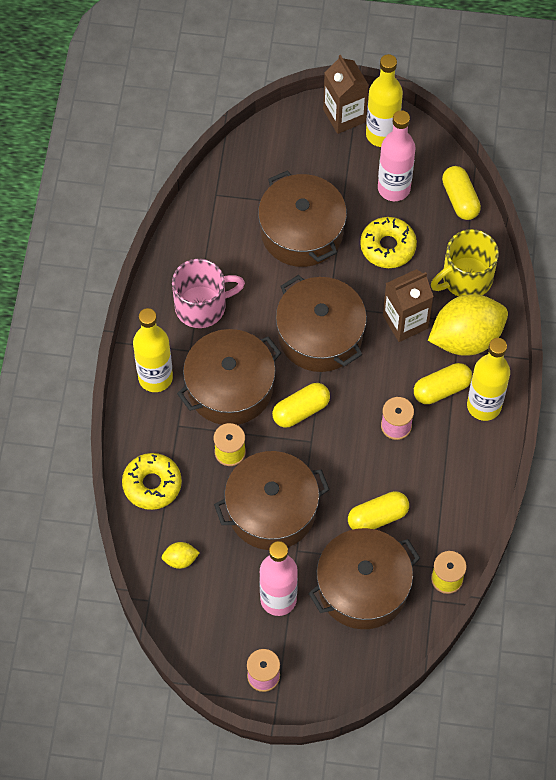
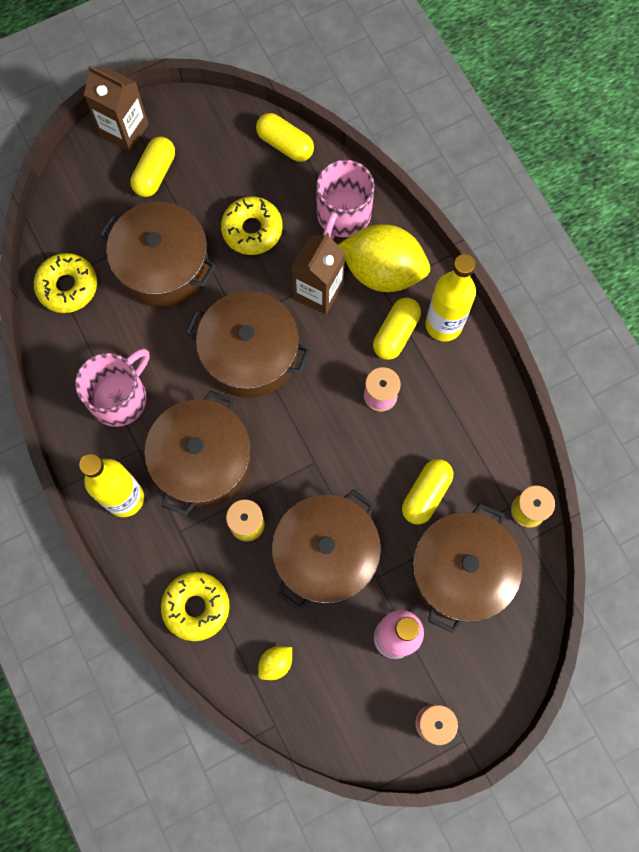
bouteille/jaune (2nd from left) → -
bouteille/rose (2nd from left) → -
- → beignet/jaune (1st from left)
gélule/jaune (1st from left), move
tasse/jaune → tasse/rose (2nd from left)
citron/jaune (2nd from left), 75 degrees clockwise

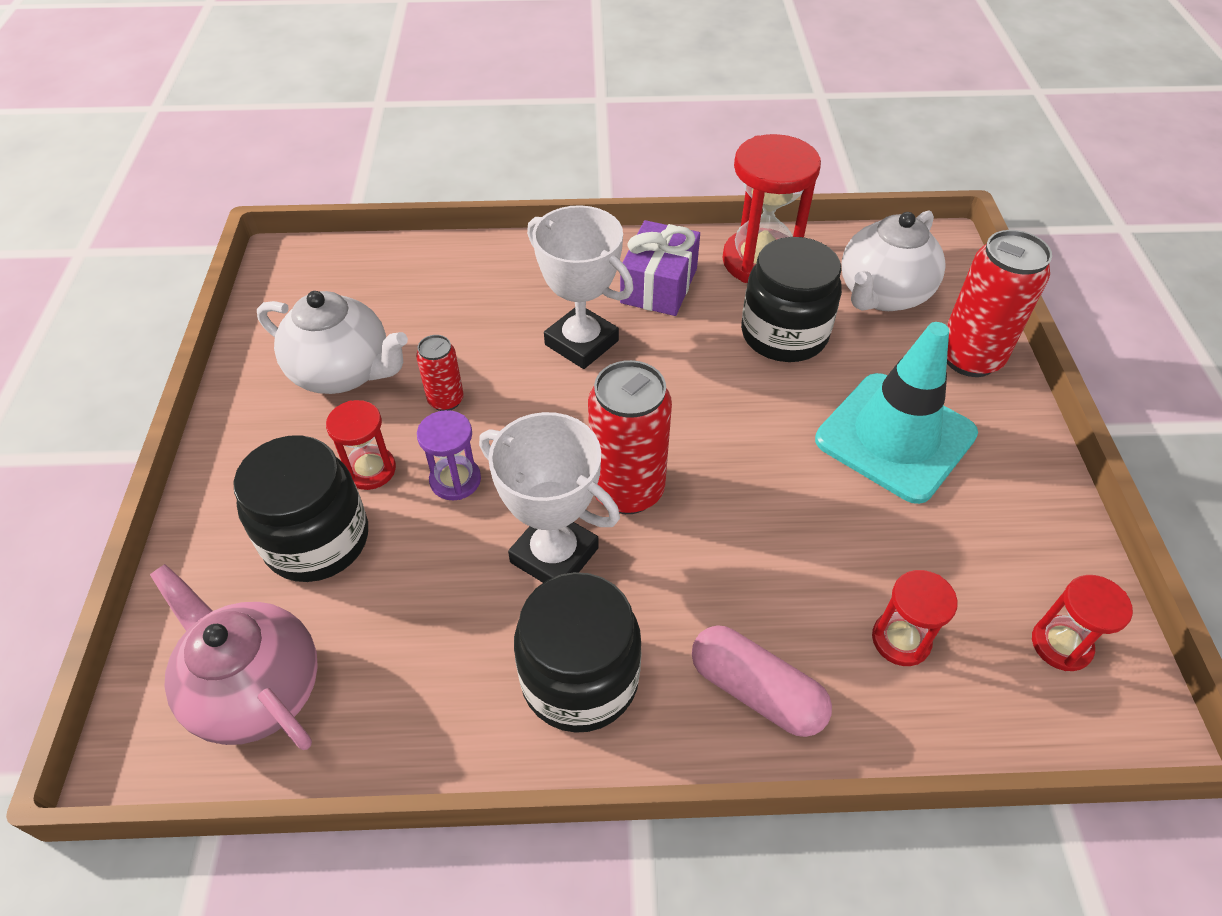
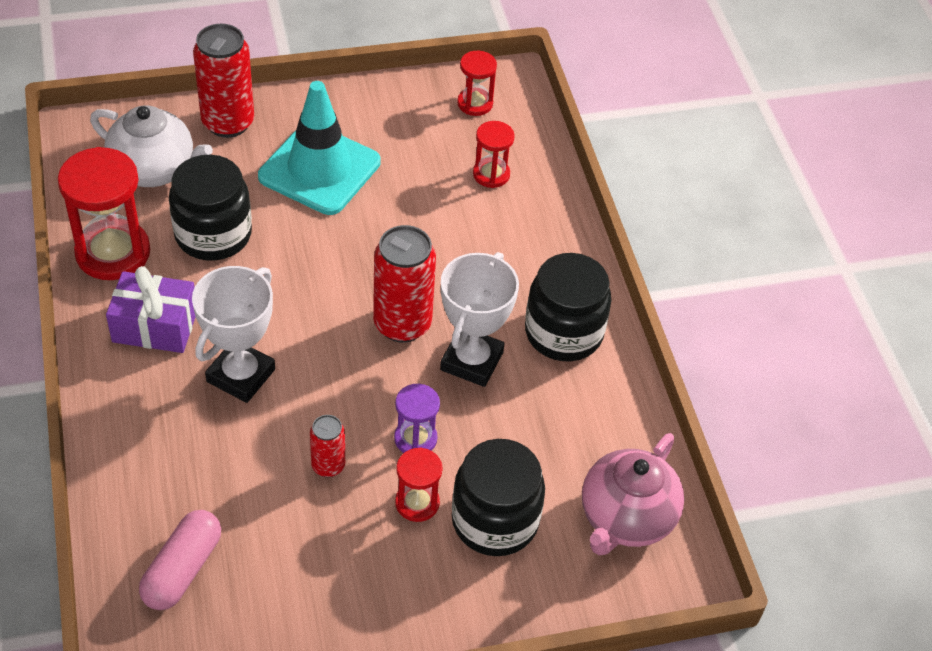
théière/blanc (1st from left) → -
gélule/rose, move

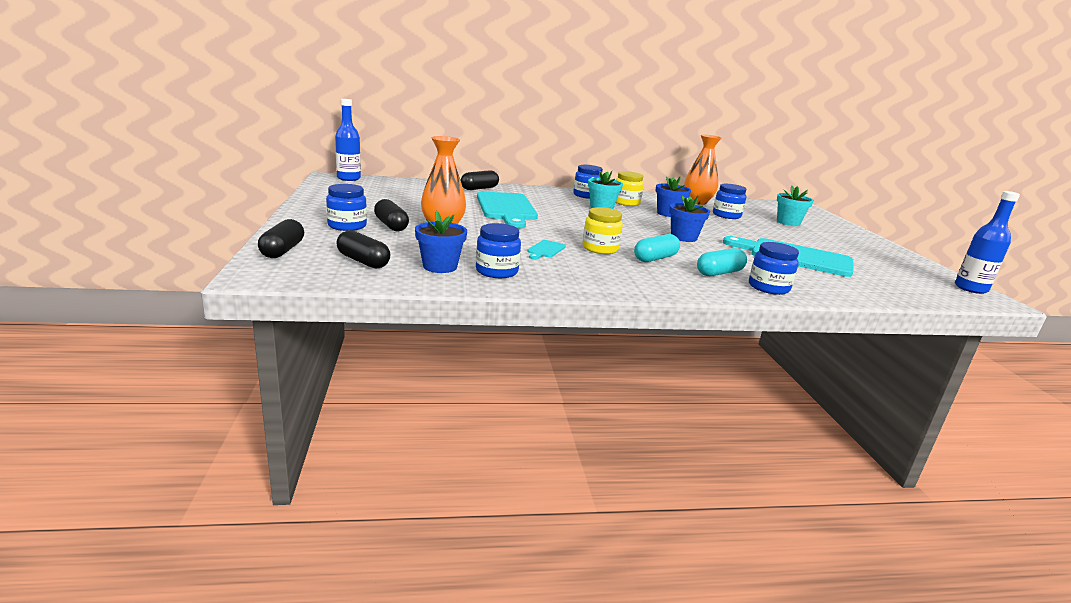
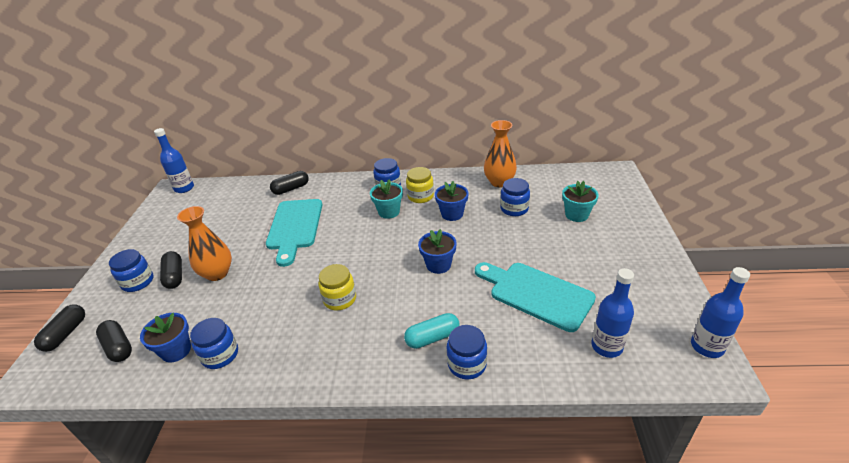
planche à découper/turquoise (2nd from left) → -
gélule/turquoise (1st from left) → -
- → bouteille/bleu (2nd from left)

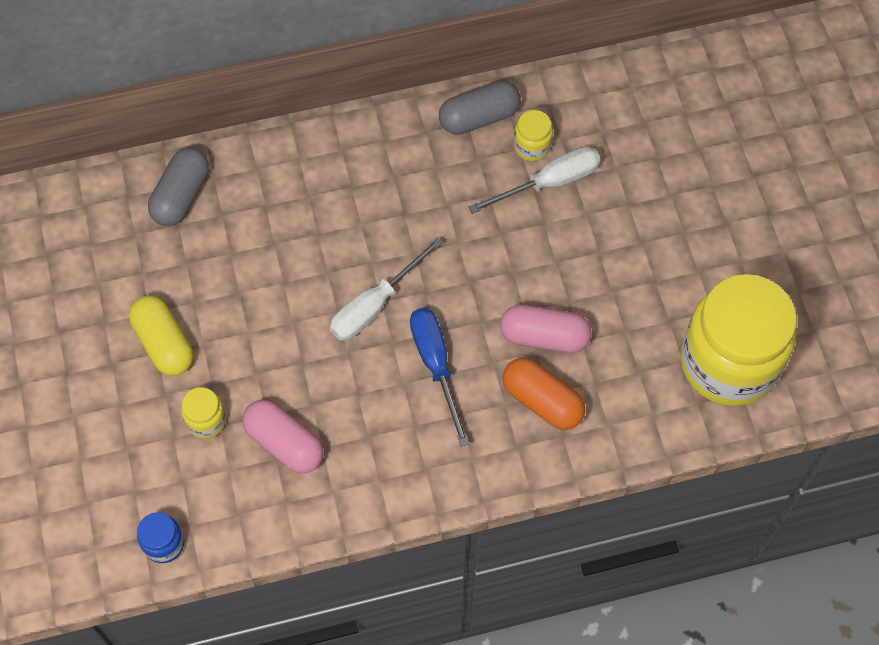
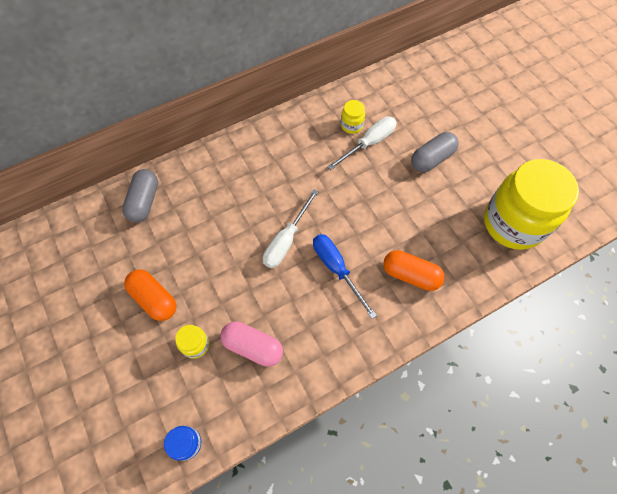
gélule/rose (2nd from left) → -
gélule/gris (2nd from left), move
gélule/jaune → gélule/orange (1st from left)

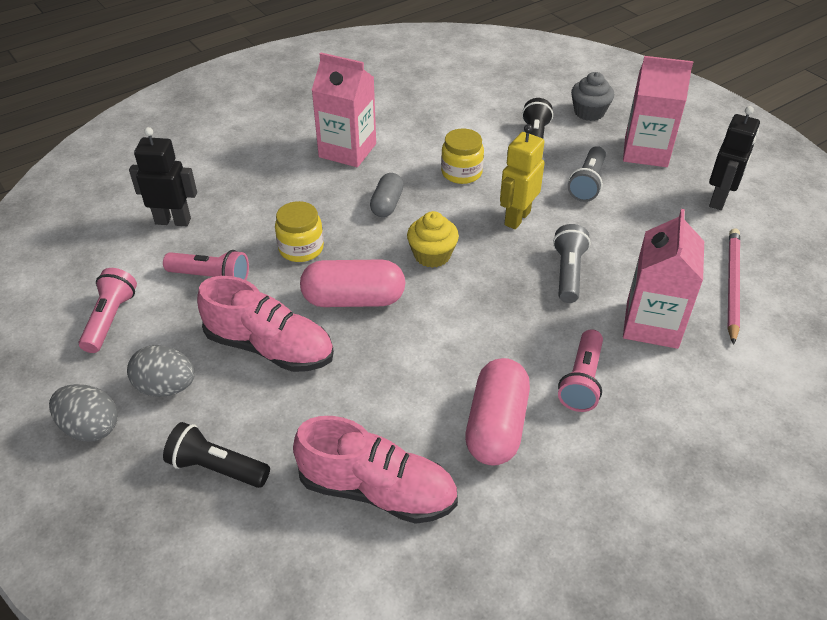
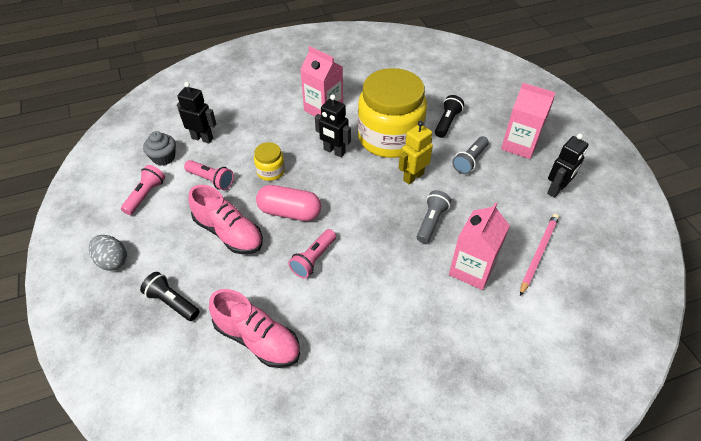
œuf/gris (2nd from left) → -
muffin/jaune → -
gélule/rose (2nd from left) → -
lampe de poche/rose (3rd from left), move
muffin/gris, move
gélule/gris → robot/noir (2nd from left)
bocal/jaune (2nd from left), x2.36

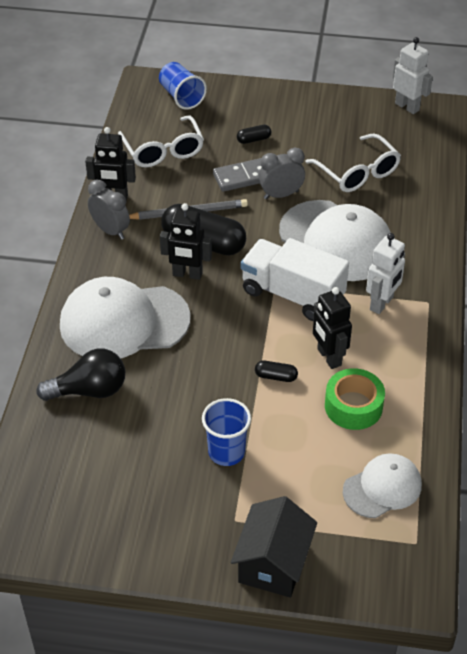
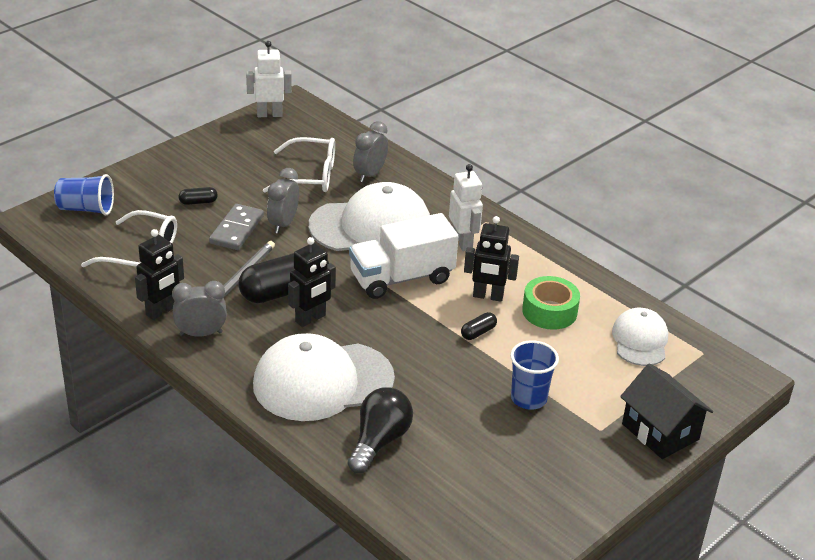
- → réveil/gris (3rd from left)
casquette/blanc (1st from left), 45 degrees clockwise
gélule/noir (2nd from left in the first image) → gélule/noir (1st from left), 60 degrees clockwise

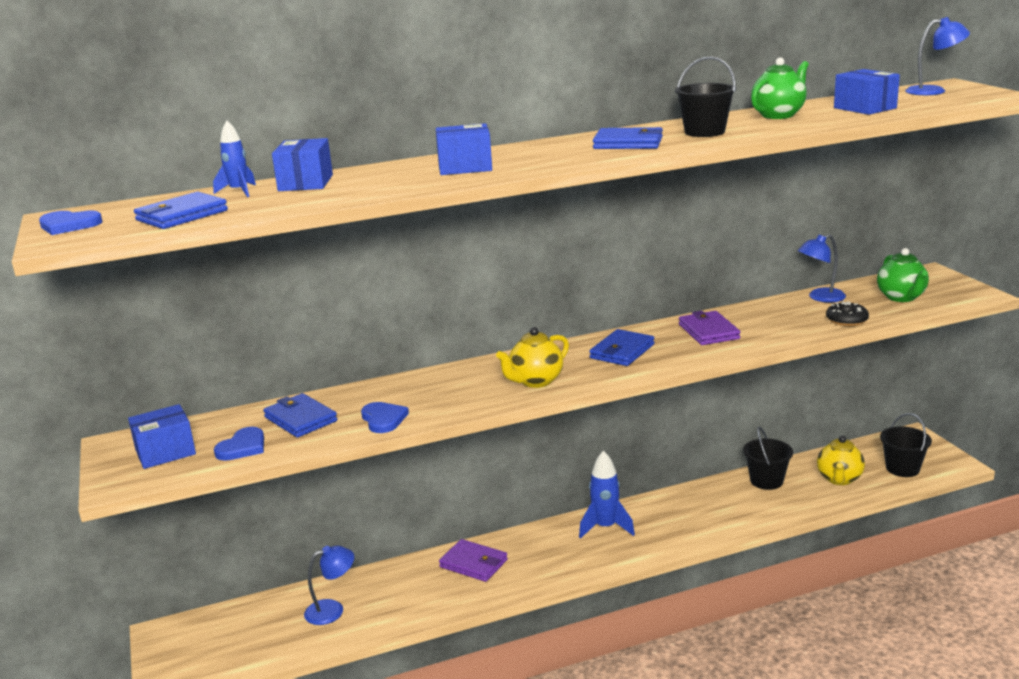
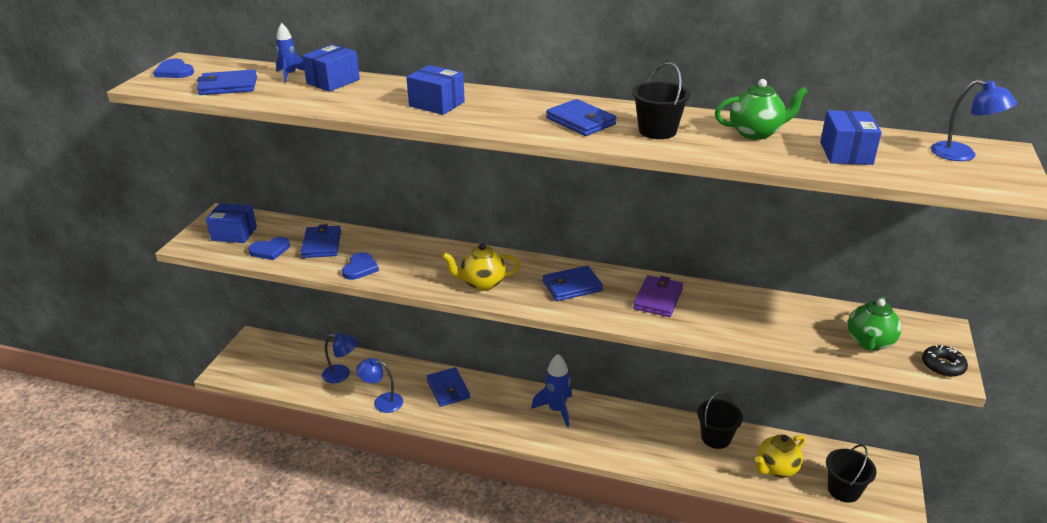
lampe/bleu (2nd from left), move
beignet/noir, move
portefeuille/violet (1st from left) → portefeuille/bleu (3rd from left)

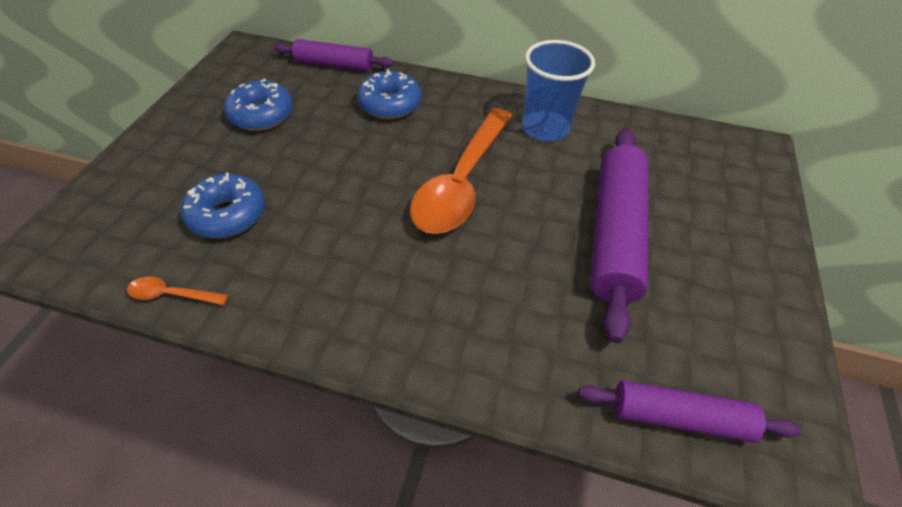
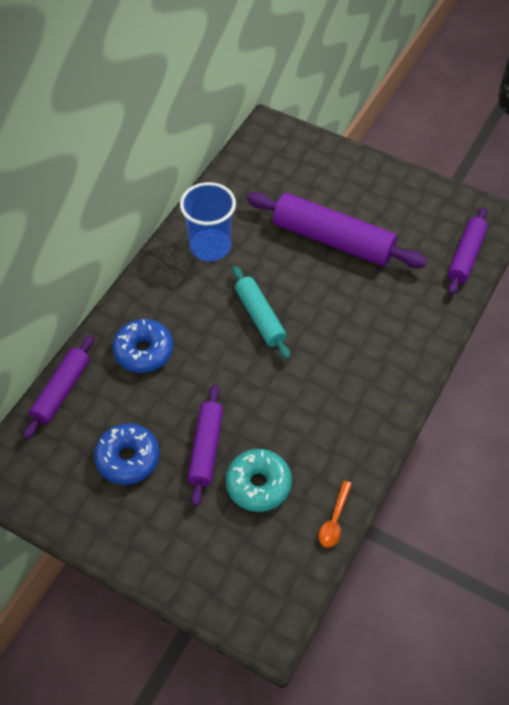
- → rouleau à pâtisserie/violet (2nd from left)
cuillère/orange (2nd from left) → rouleau à pâtisserie/turquoise
beignet/bleu (1st from left) → beignet/turquoise

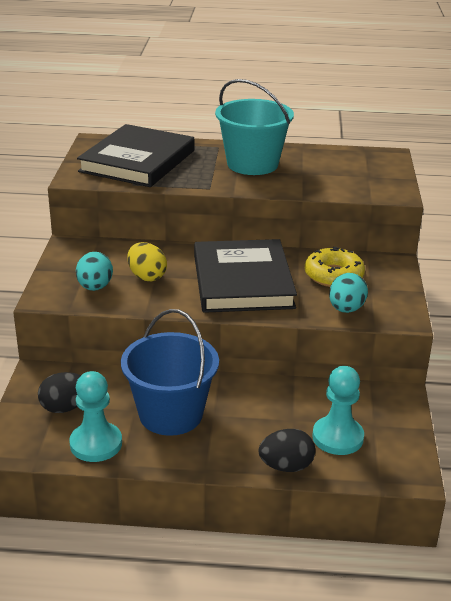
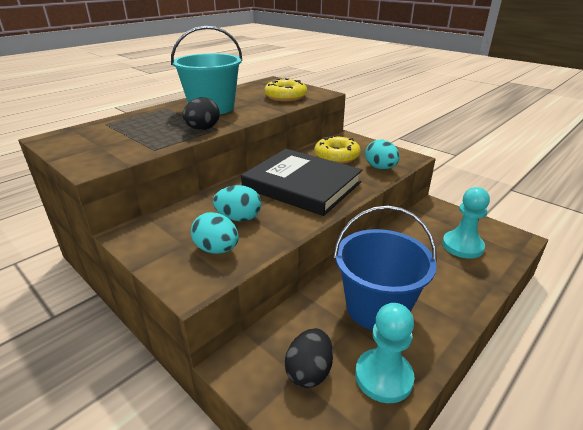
livre/noir (1st from left) → -
- → beignet/jaune (1st from left)
œuf/noir (2nd from left in the first image) → œuf/noir (1st from left), move
œuf/jaune → œuf/turquoise (2nd from left)

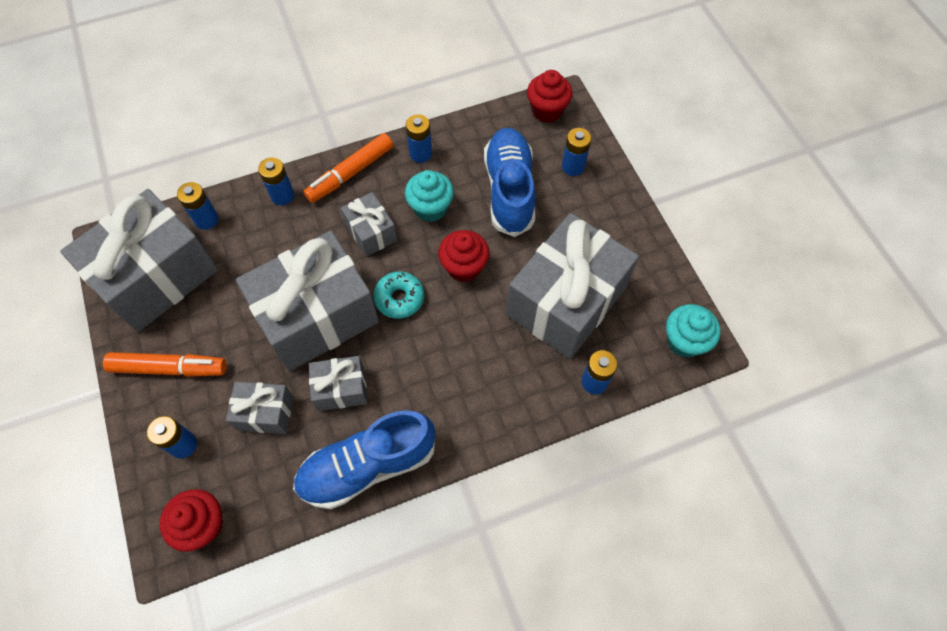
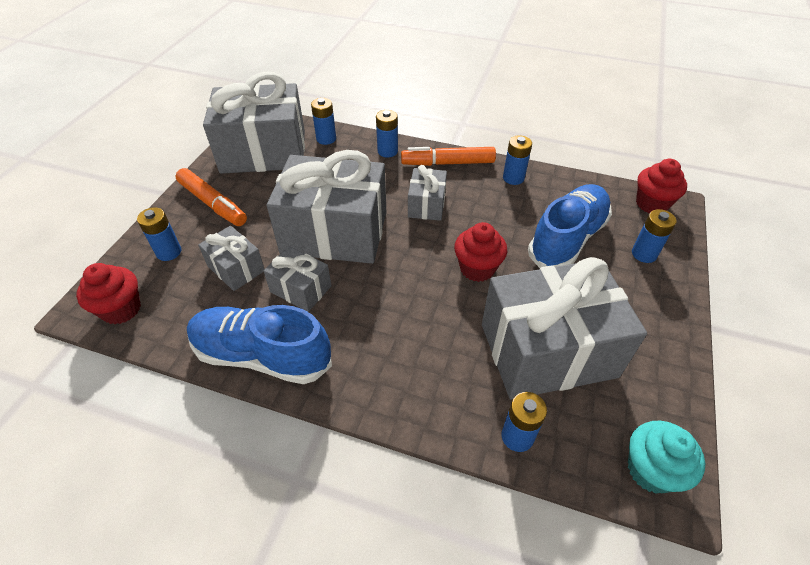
beignet/turquoise → -
muffin/turquoise (1st from left) → -

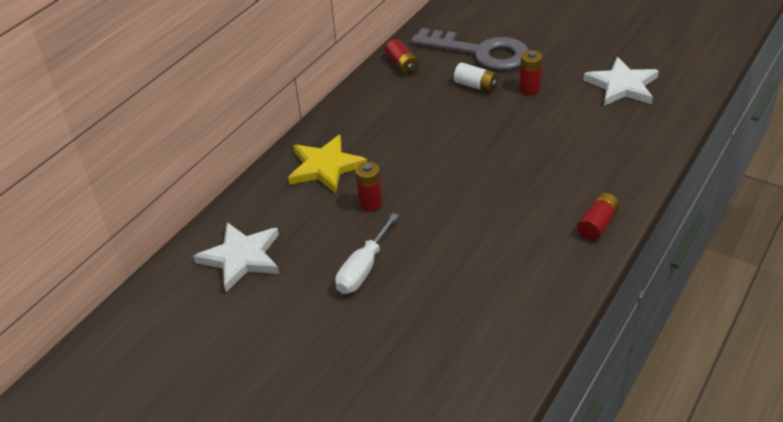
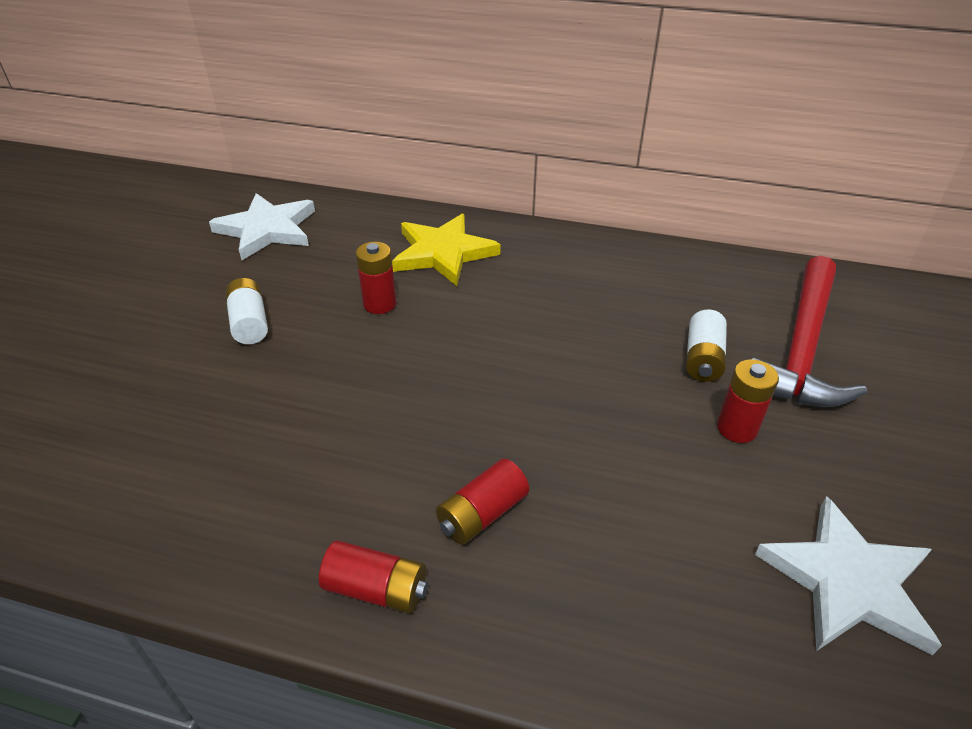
pile/rouge (2nd from left in the first image) → pile/rouge (3rd from left), move
tournevis/blanc → pile/blanc (1st from left)
clé/gris → marteau/rouge

